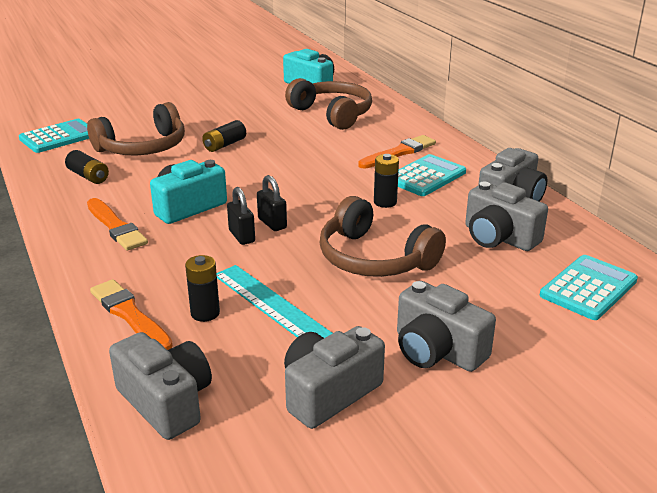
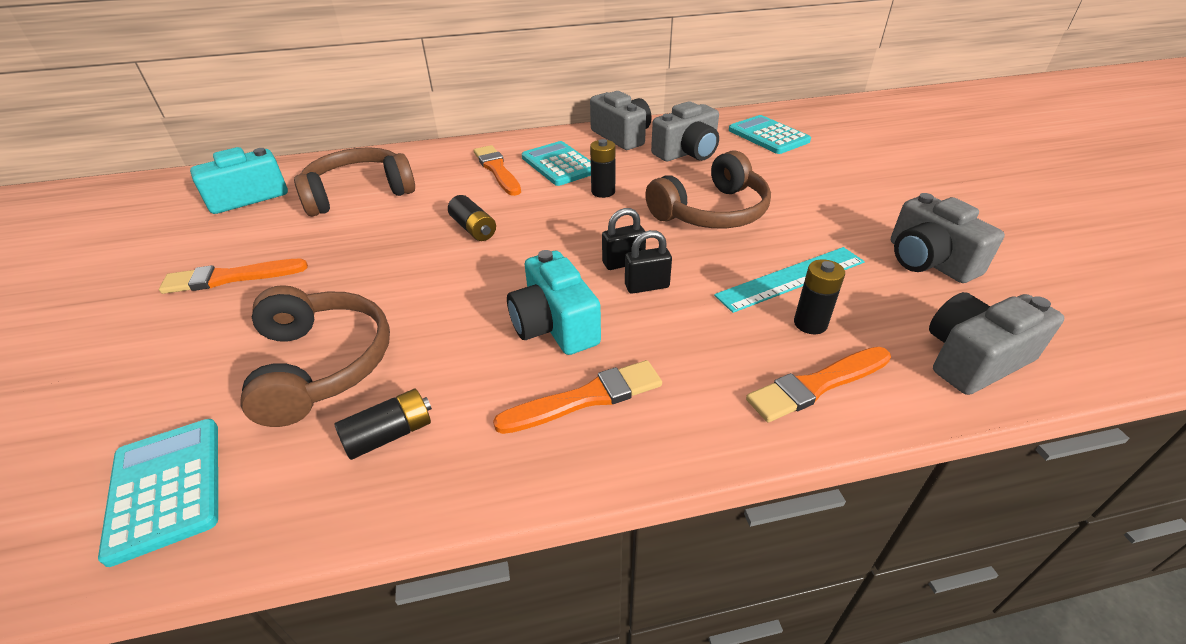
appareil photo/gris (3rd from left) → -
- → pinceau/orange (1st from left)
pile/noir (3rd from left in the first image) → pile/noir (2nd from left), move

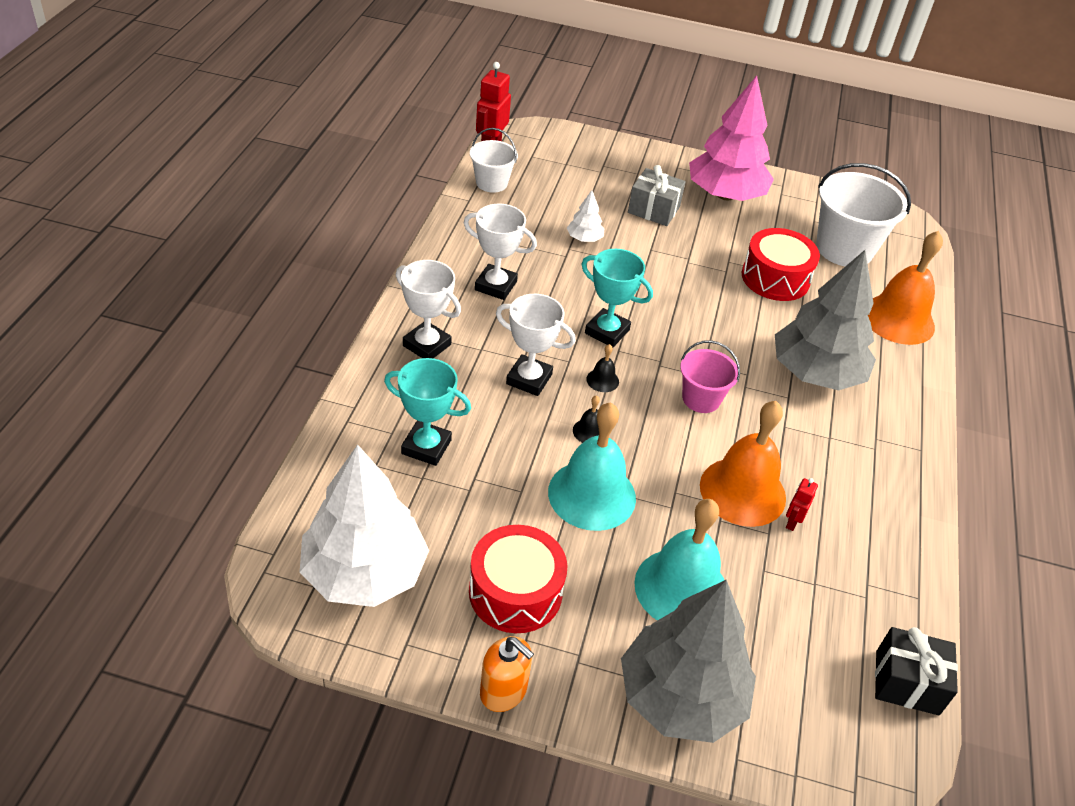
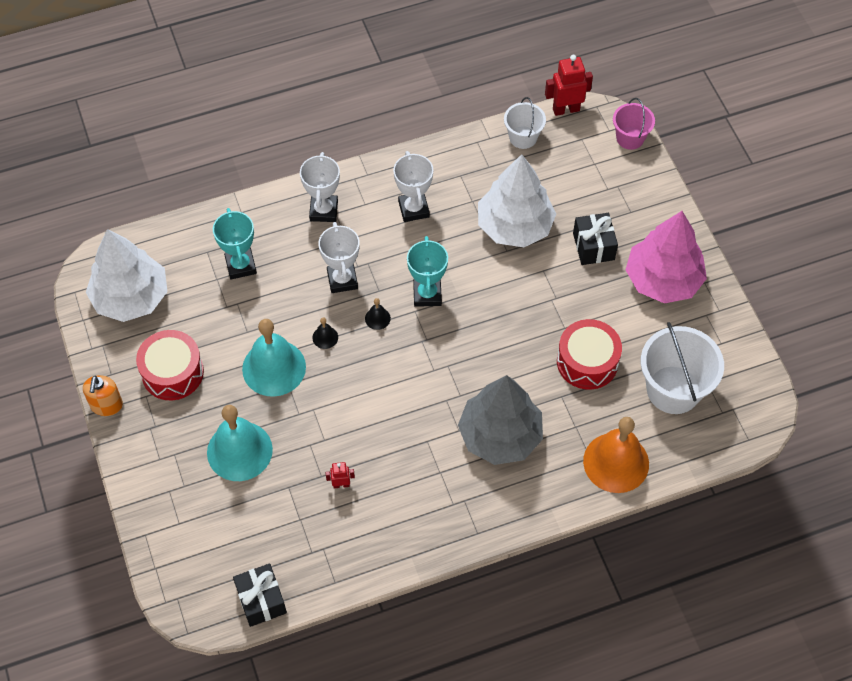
arbre/gris (1st from left) → -
cloche/orange (1st from left) → -
seau/rose, move
cadeau/gris → cadeau/noir (2nd from left)
arbre/blanc (2nd from left), x2.37

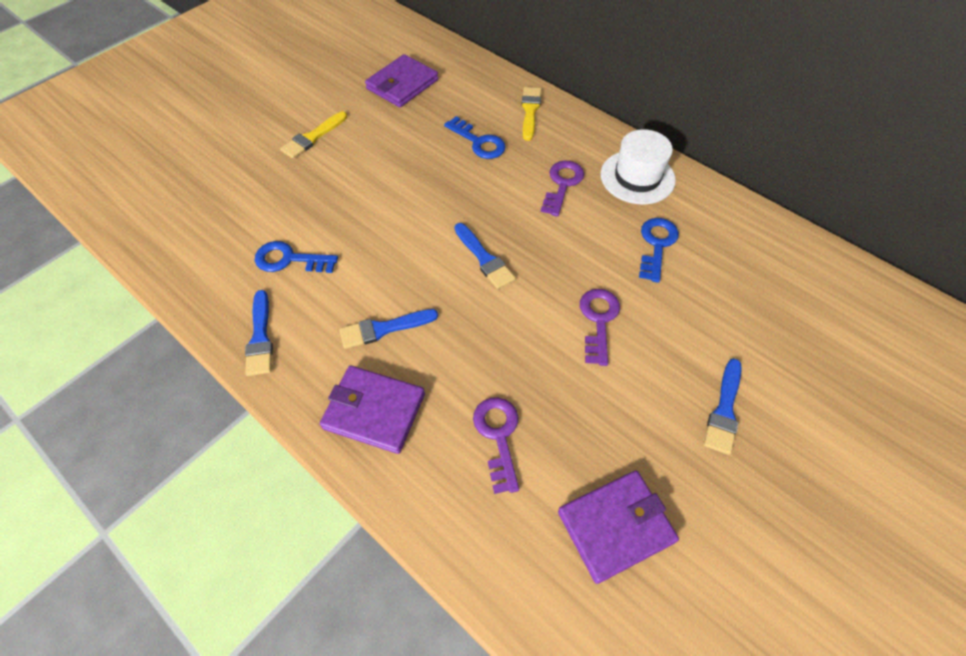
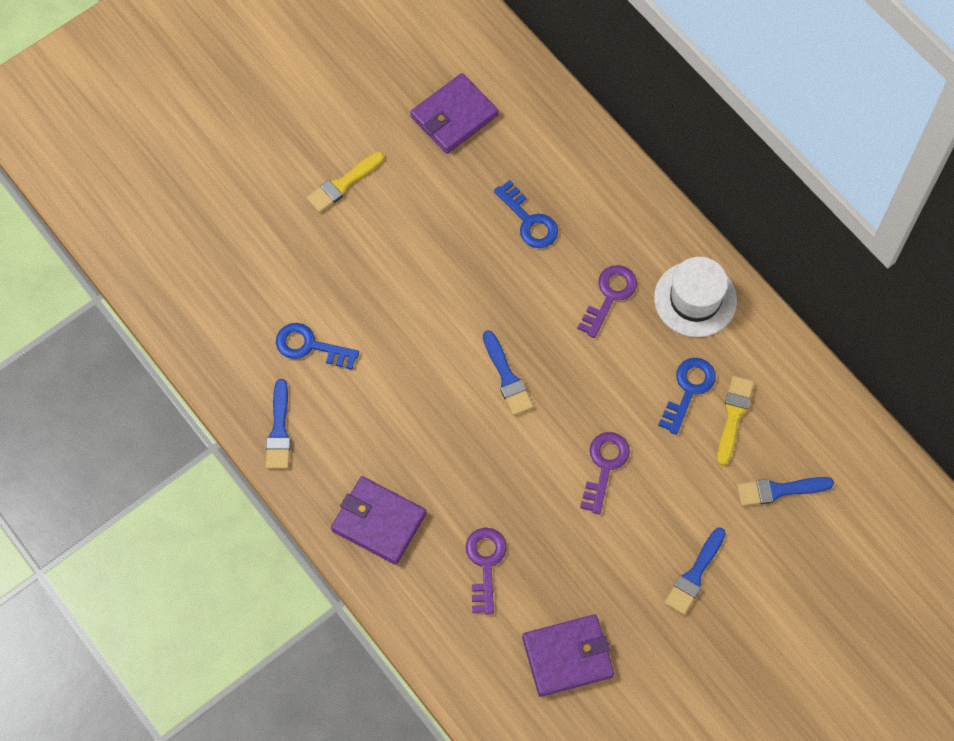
pinceau/bleu (2nd from left in the first image) → pinceau/bleu (4th from left), move
pinceau/jaune (2nd from left), move

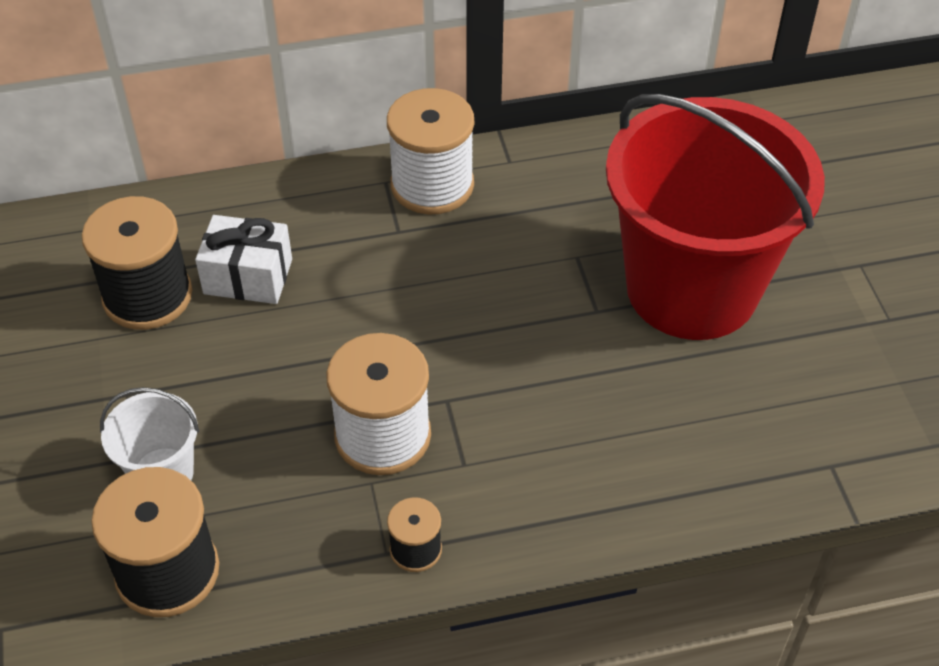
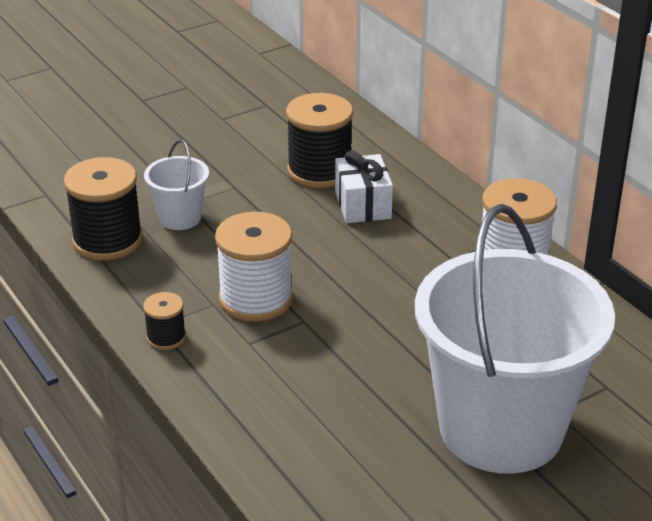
seau/rouge → seau/blanc (2nd from left)

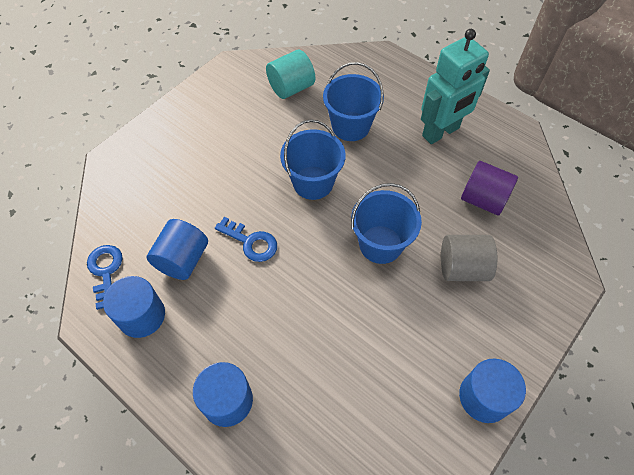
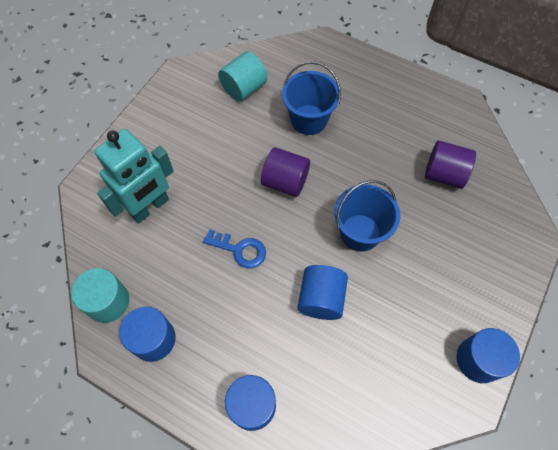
cylindre/gris → -
cylindre/bleu (2nd from left in the first image) → cylindre/bleu (3rd from left), move
robot/turquoise, move
clé/bleu (1st from left) → cylindre/turquoise (1st from left)
seau/bleu (1st from left) → cylindre/violet (1st from left)

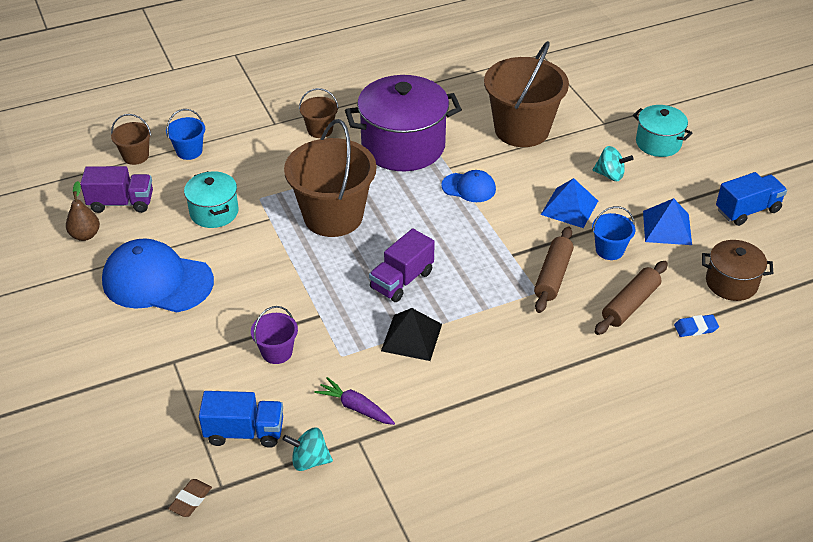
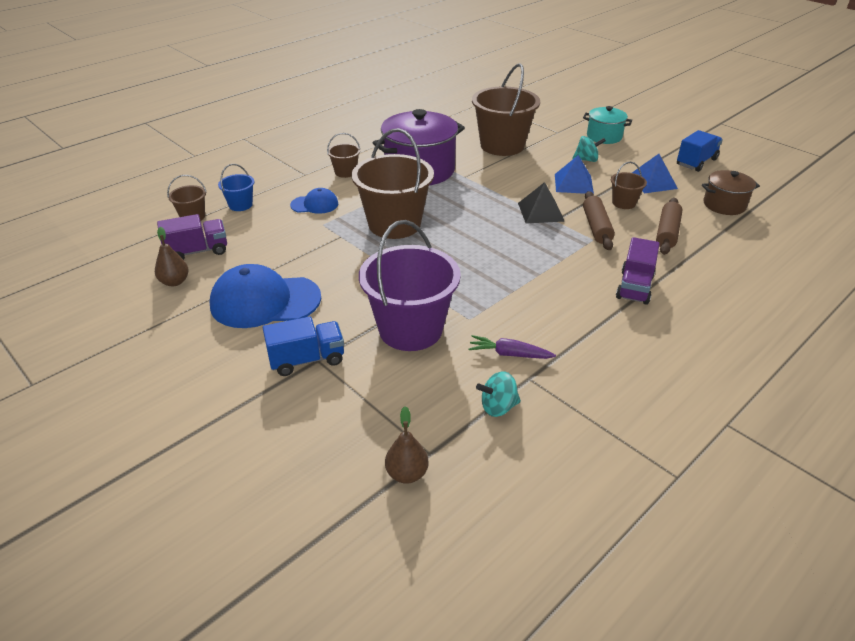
marmite/turquoise (1st from left) → -
gomme/bleu → -
camion/bleu (1st from left), move
camion/violet (2nd from left), move
pyramide/noir, move
casquette/bleu (2nd from left), move
gomme/marron → poire/marron (2nd from left)
seau/bleu (2nd from left) → seau/marron (5th from left)
seau/violet, x2.16

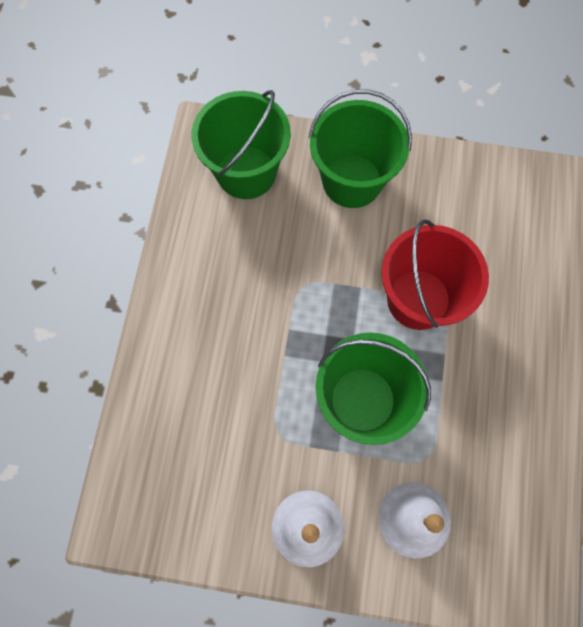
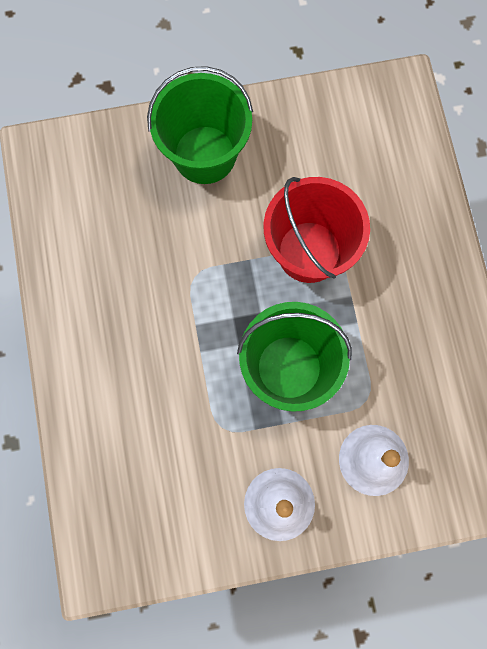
seau/vert (1st from left) → -

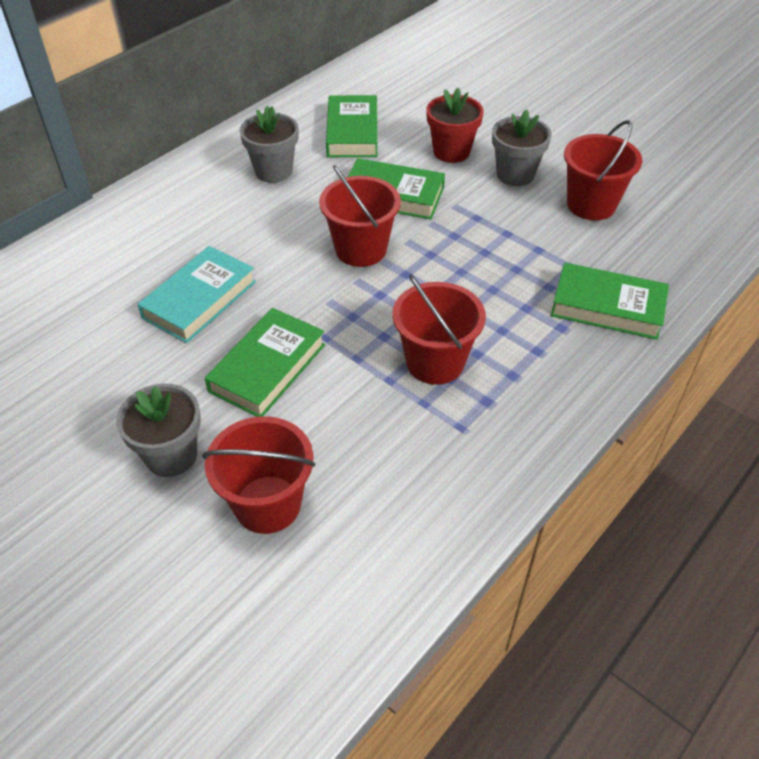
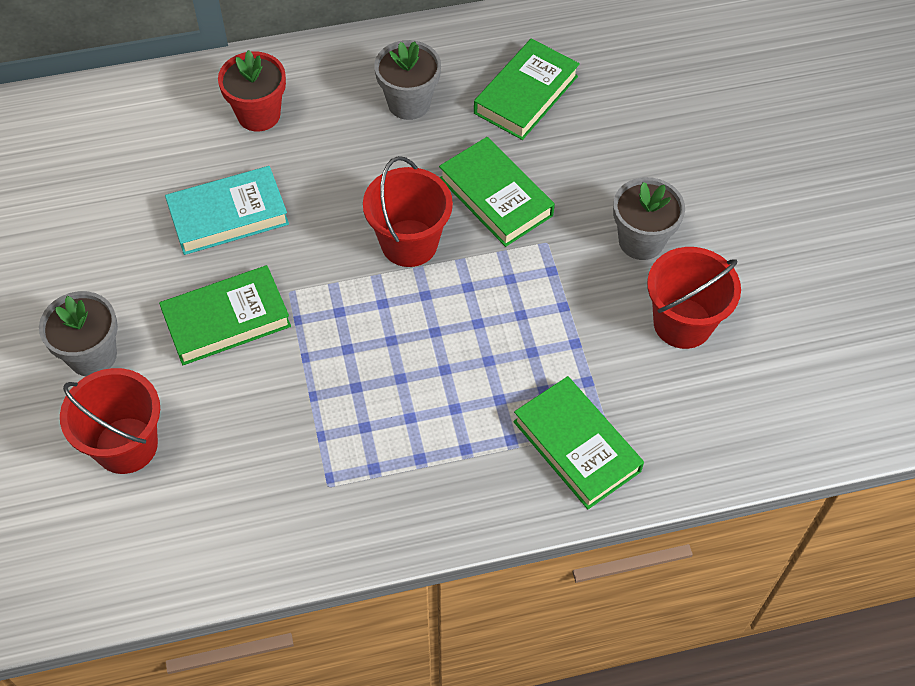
seau/rouge (3rd from left) → -
pot de fleurs/rouge, move

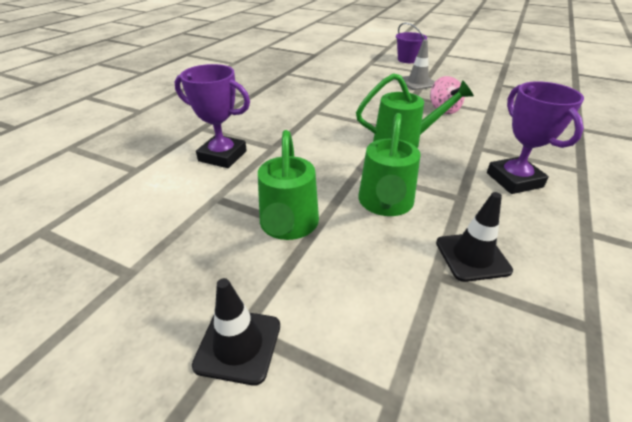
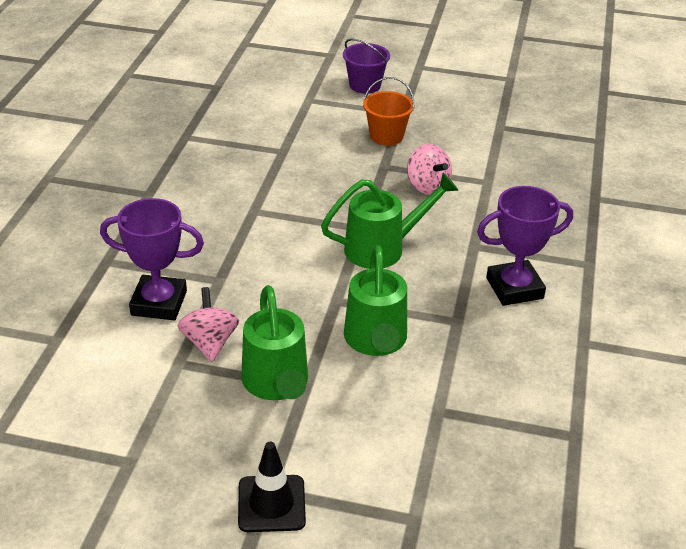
cône de chantier/noir (2nd from left) → -
- → toupie/rose (1st from left)
cône de chantier/gris → seau/orange
trophée/violet (2nd from left), 75 degrees counterclockwise

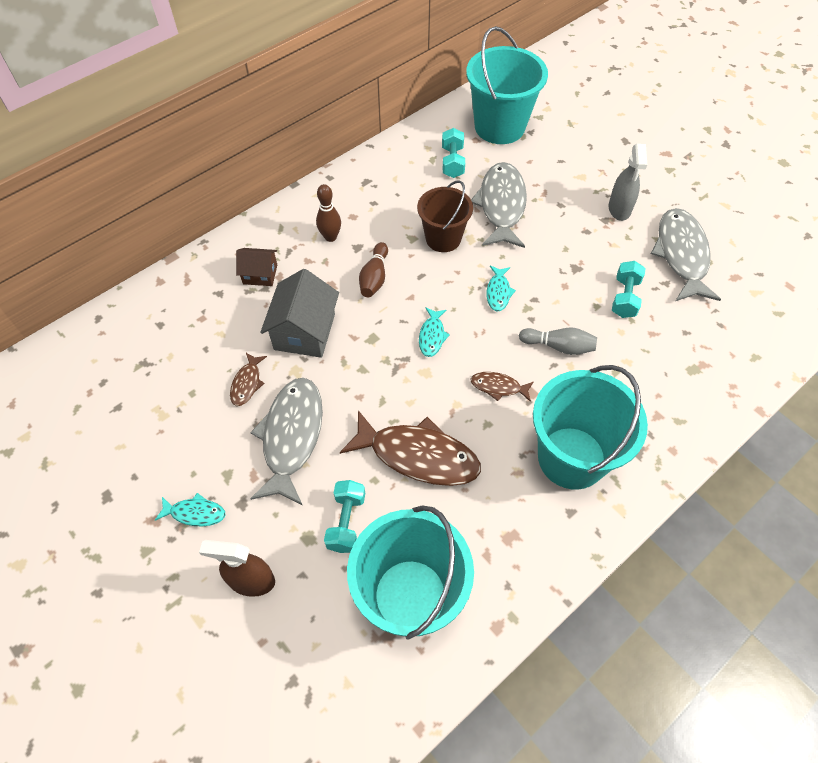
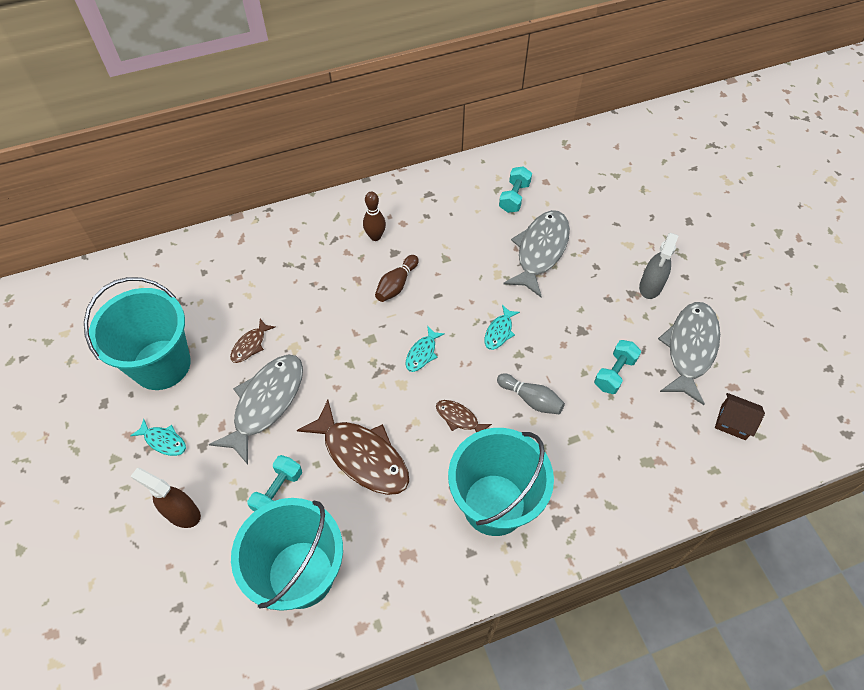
maison/gris → -
seau/marron → -
maison/marron, move
seau/turquoise (2nd from left in the first image) → seau/turquoise (1st from left), move

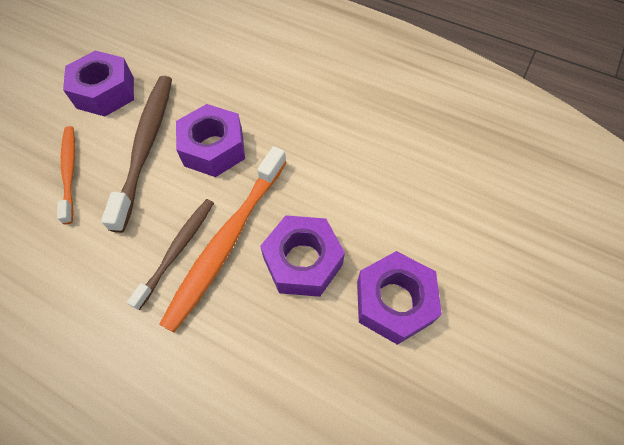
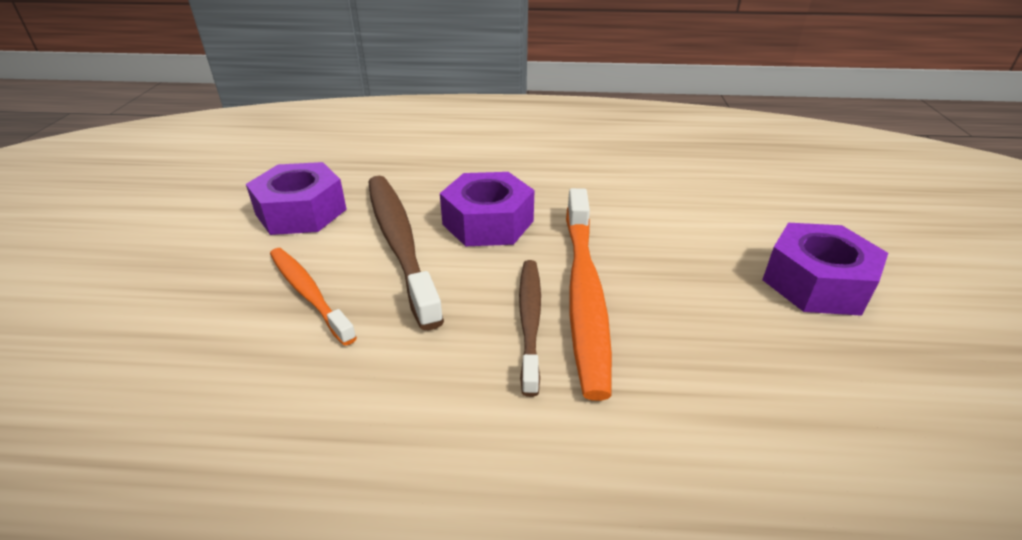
écrou/violet (3rd from left) → -

